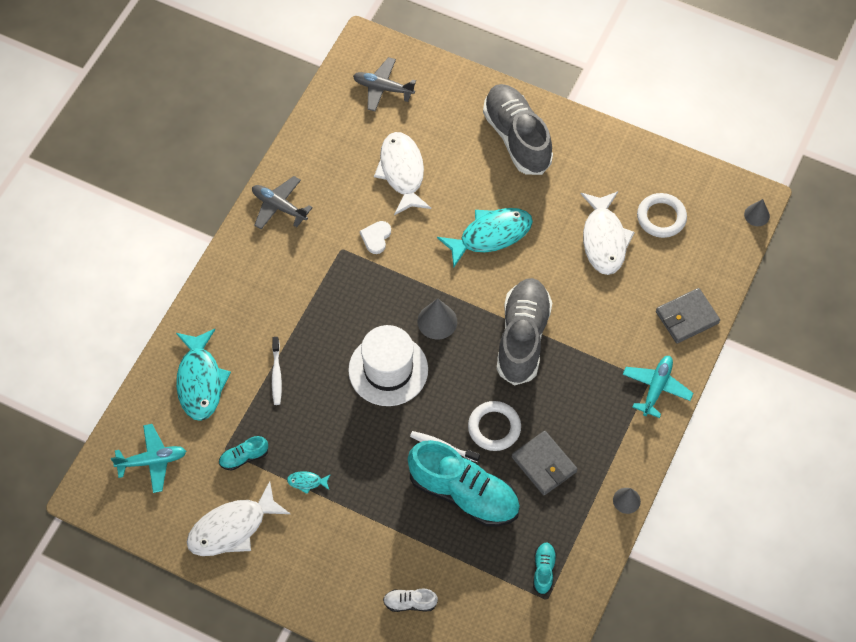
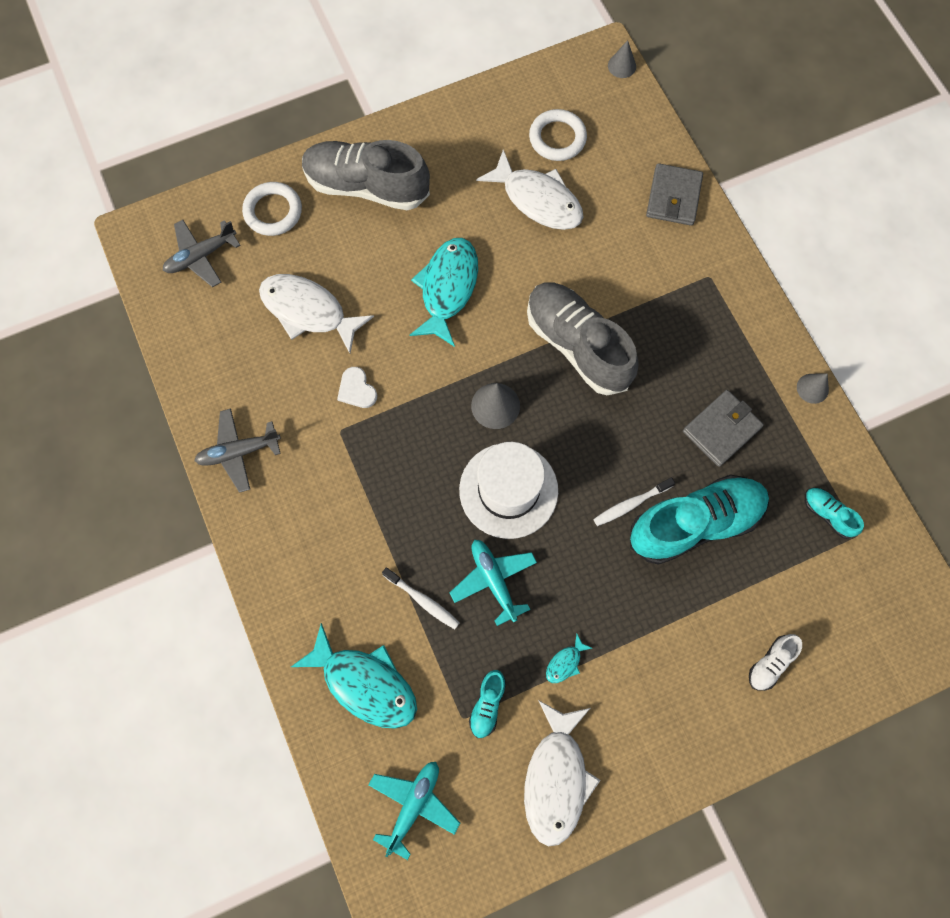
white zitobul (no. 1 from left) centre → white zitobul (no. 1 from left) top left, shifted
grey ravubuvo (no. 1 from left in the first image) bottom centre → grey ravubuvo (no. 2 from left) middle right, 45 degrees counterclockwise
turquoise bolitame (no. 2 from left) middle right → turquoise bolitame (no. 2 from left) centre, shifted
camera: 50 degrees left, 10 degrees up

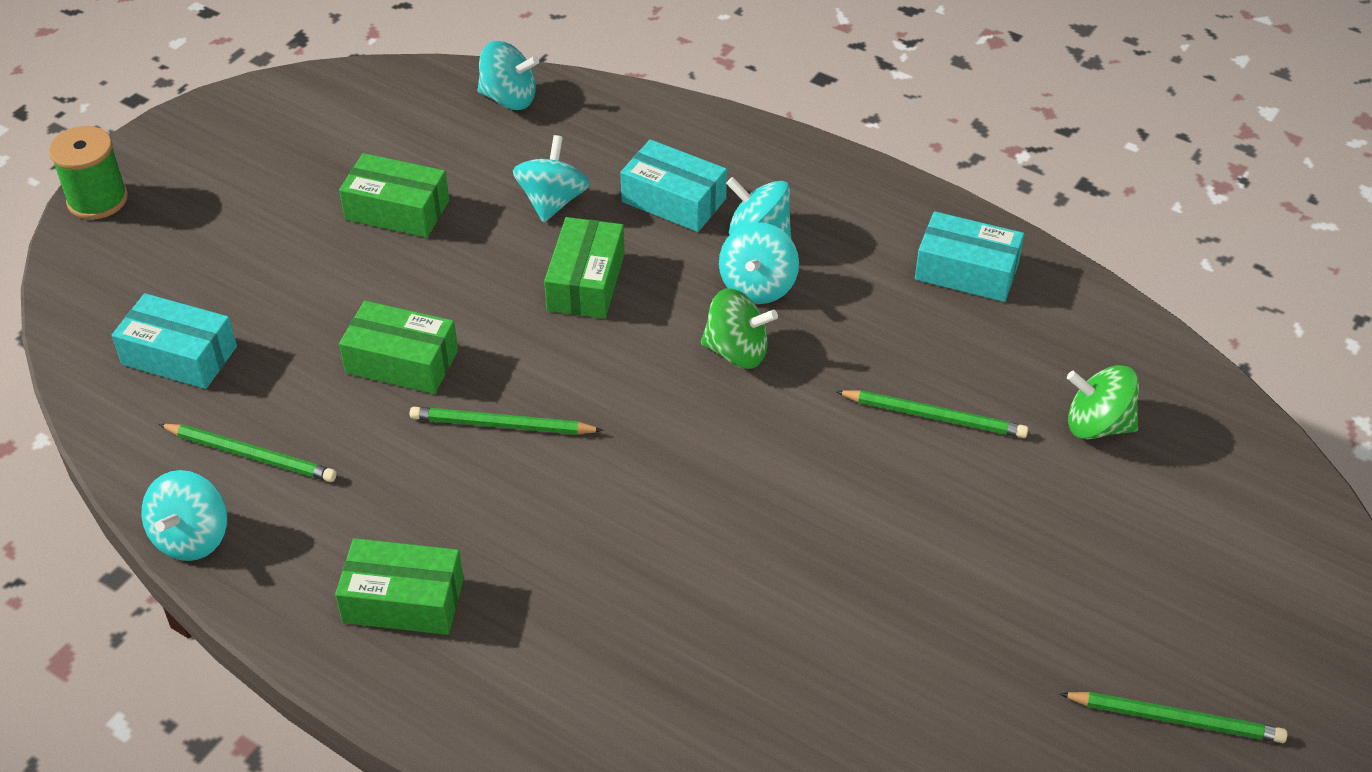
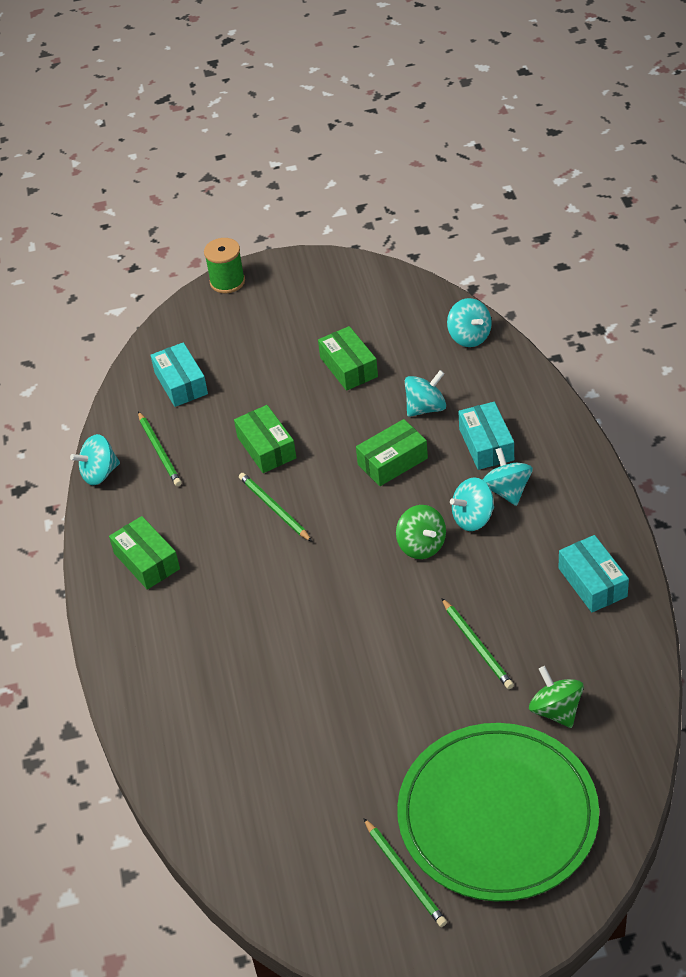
- → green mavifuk bottom right
camera: 50 degrees right, 0 degrees up

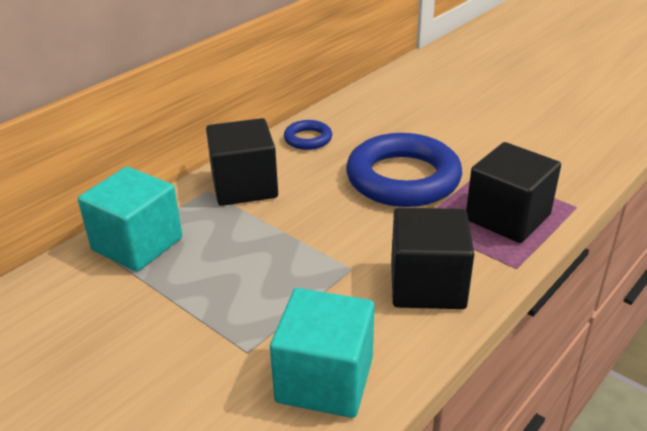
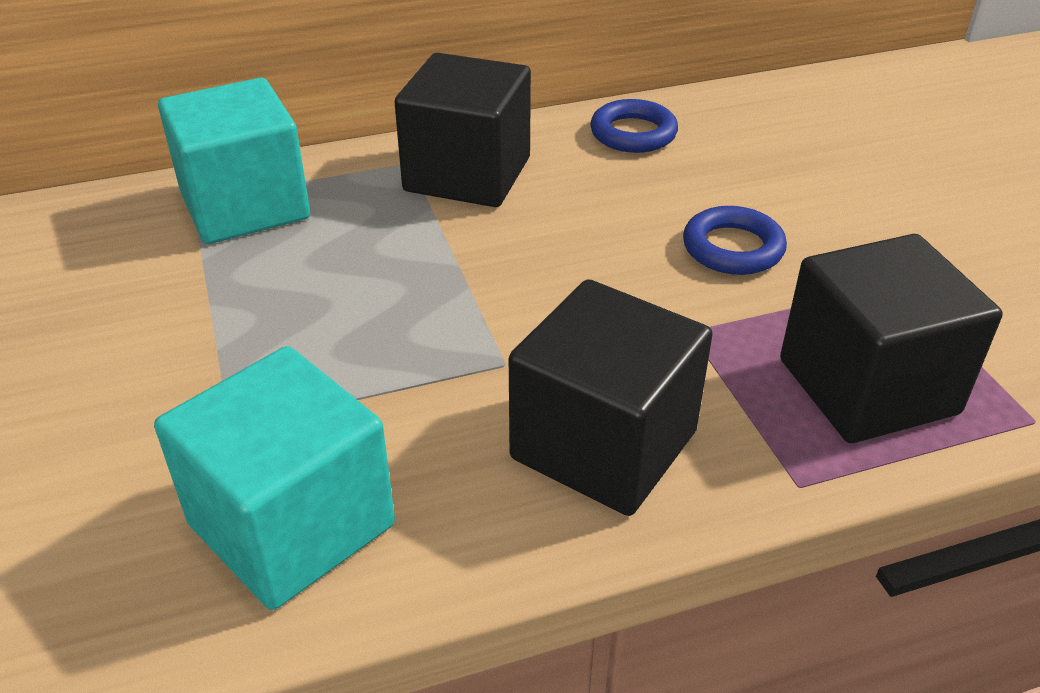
blue zitobul (no. 2 from left) centre → blue zitobul (no. 2 from left) middle right, x0.46
camera: 30 degrees right, 5 degrees up

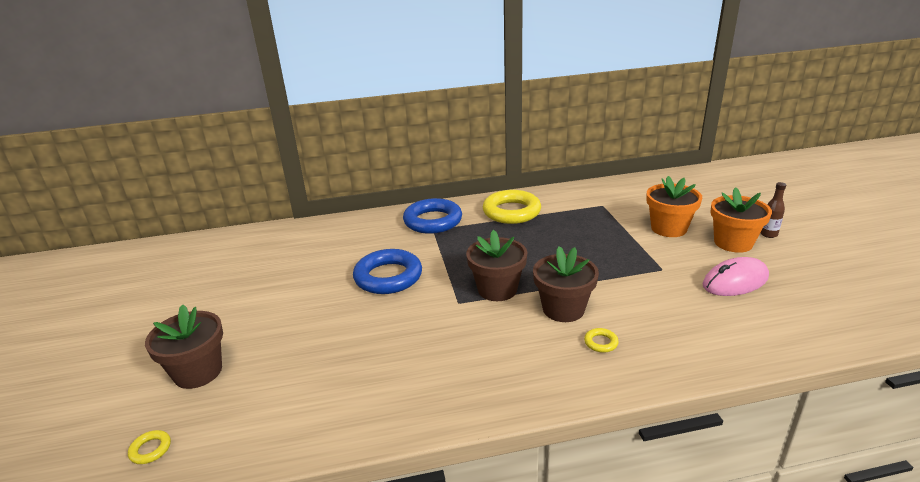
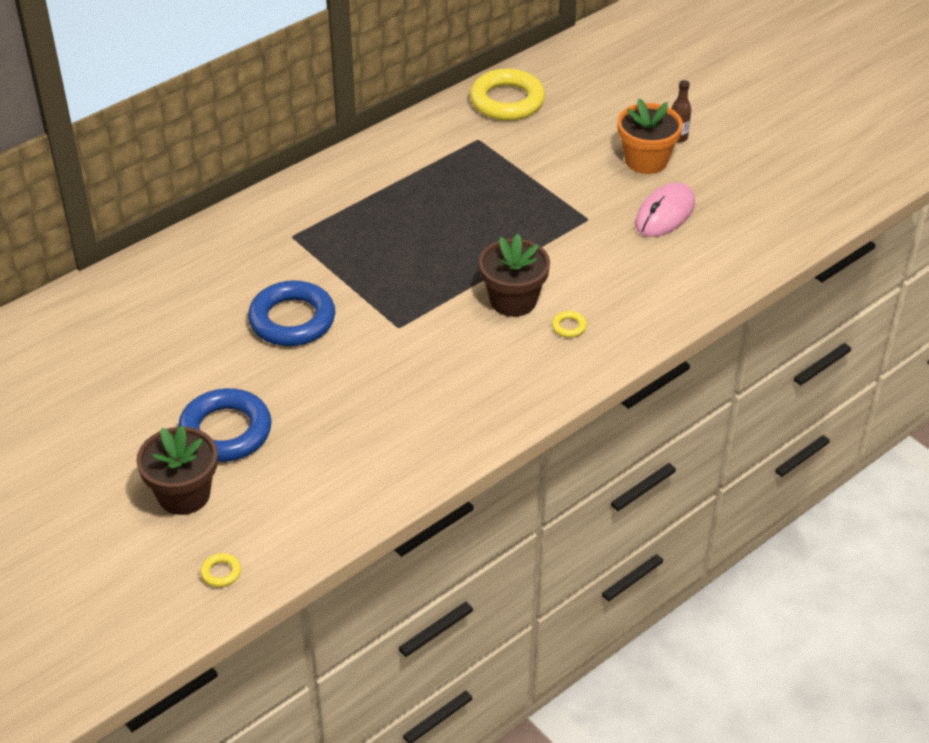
blue zitobul (no. 2 from left in the first image) centre → blue zitobul (no. 1 from left) middle left, shifted
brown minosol (no. 2 from left) centre → -
yellow zitobul (no. 2 from left) centre → yellow zitobul (no. 2 from left) top centre, shifted
orange minosol (no. 1 from left) middle right → -
camera: 30 degrees left, 15 degrees up

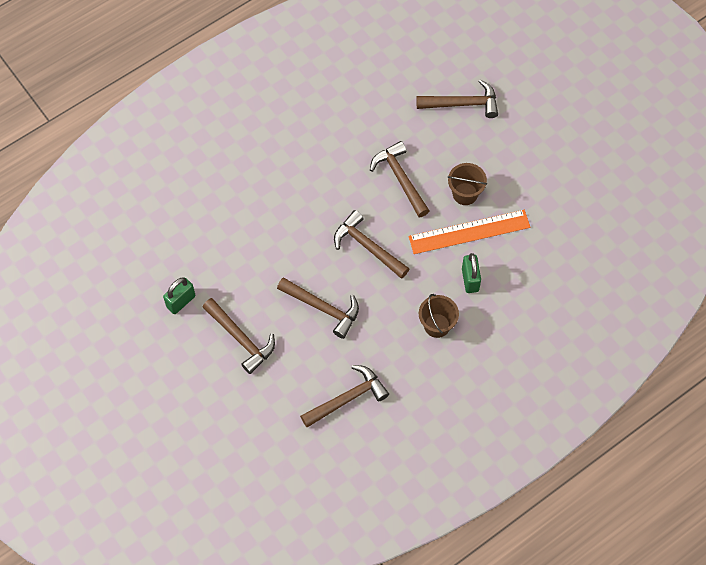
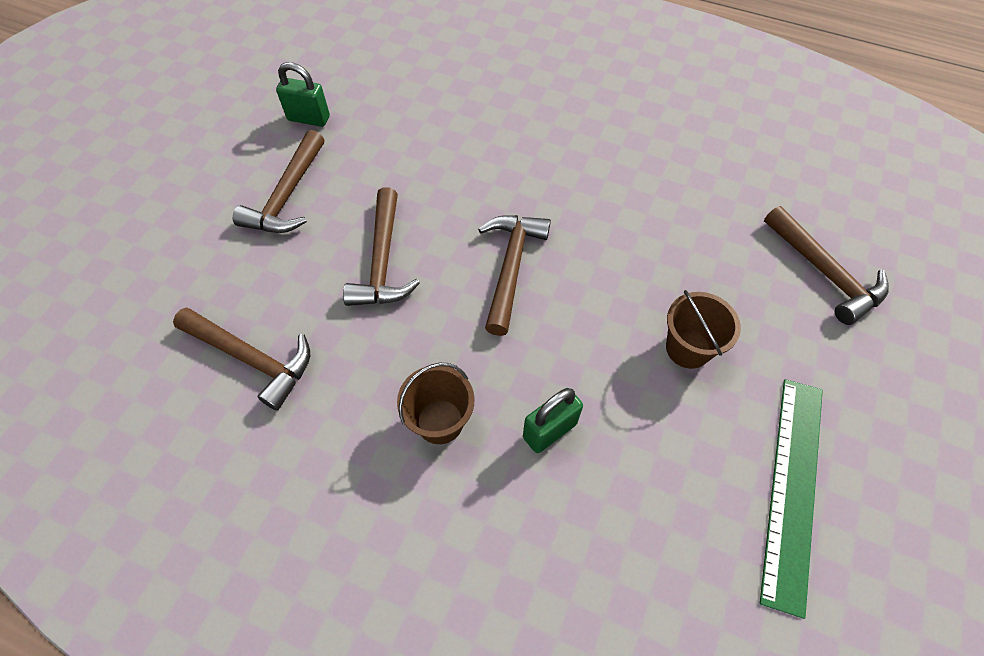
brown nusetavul (no. 5 from left) top centre → -
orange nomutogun centre → -
- → green nomutogun bottom right
camera: 60 degrees right, 5 degrees down

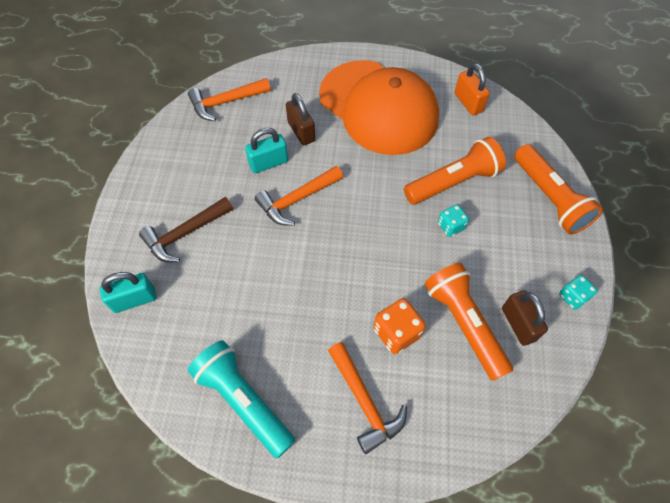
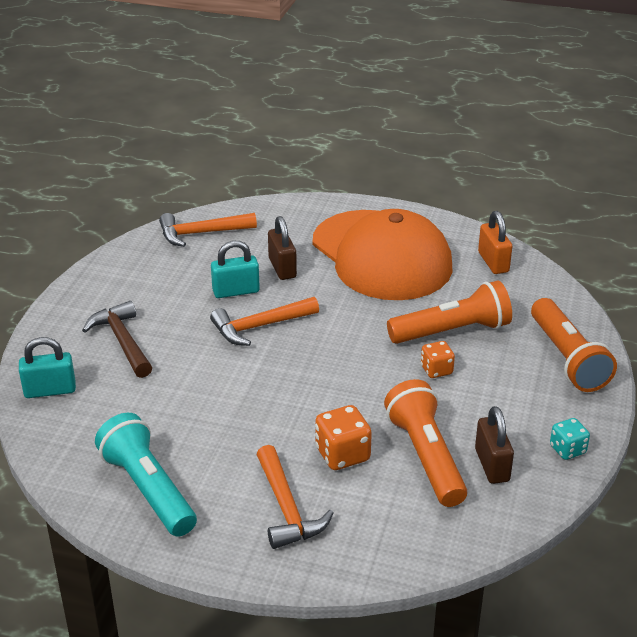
brown nusetavul middle left, 90 degrees clockwise
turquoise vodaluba (no. 1 from left) middle right → orange vodaluba (no. 2 from left) middle right
camera: 10 degrees right, 25 degrees down

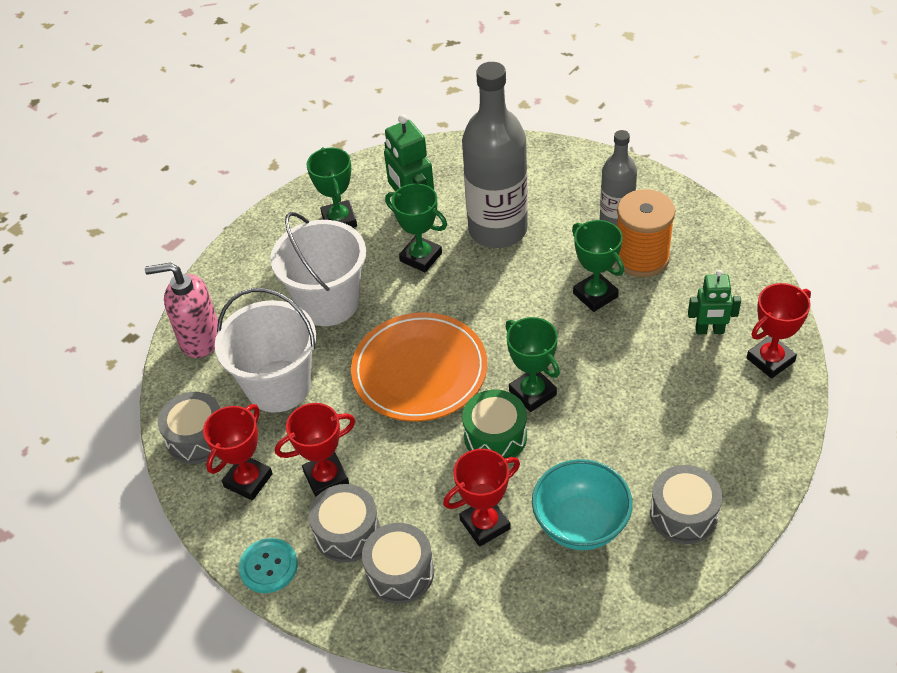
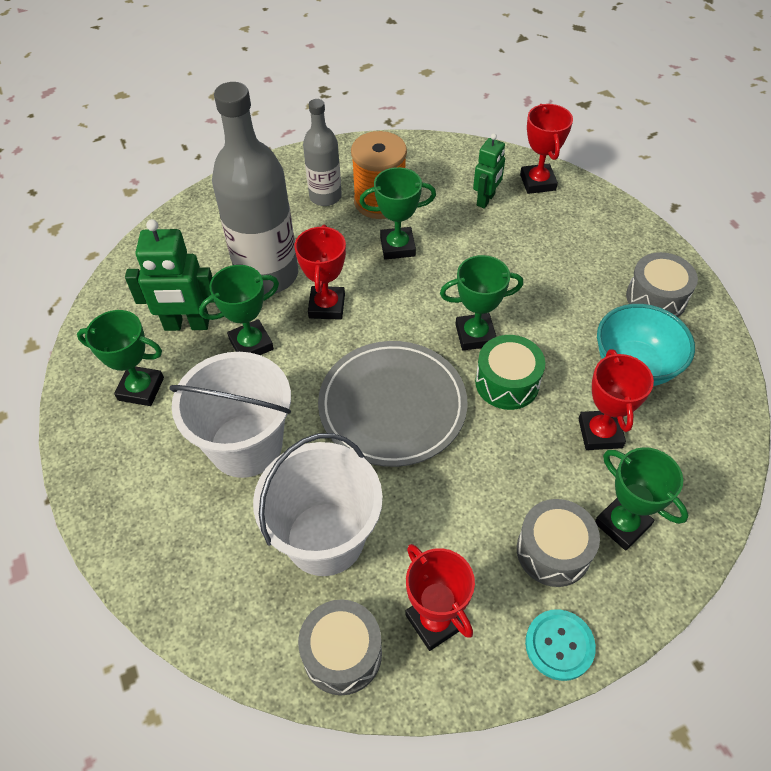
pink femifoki middle left → -
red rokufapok (no. 2 from left in the first image) bottom centre → red rokufapok (no. 1 from left) centre, shifted
orange mavifuk centre → grey mavifuk centre
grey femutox (no. 3 from left) bottom centre → green rokufapok (no. 5 from left) middle right
camera: 65 degrees left, 5 degrees up

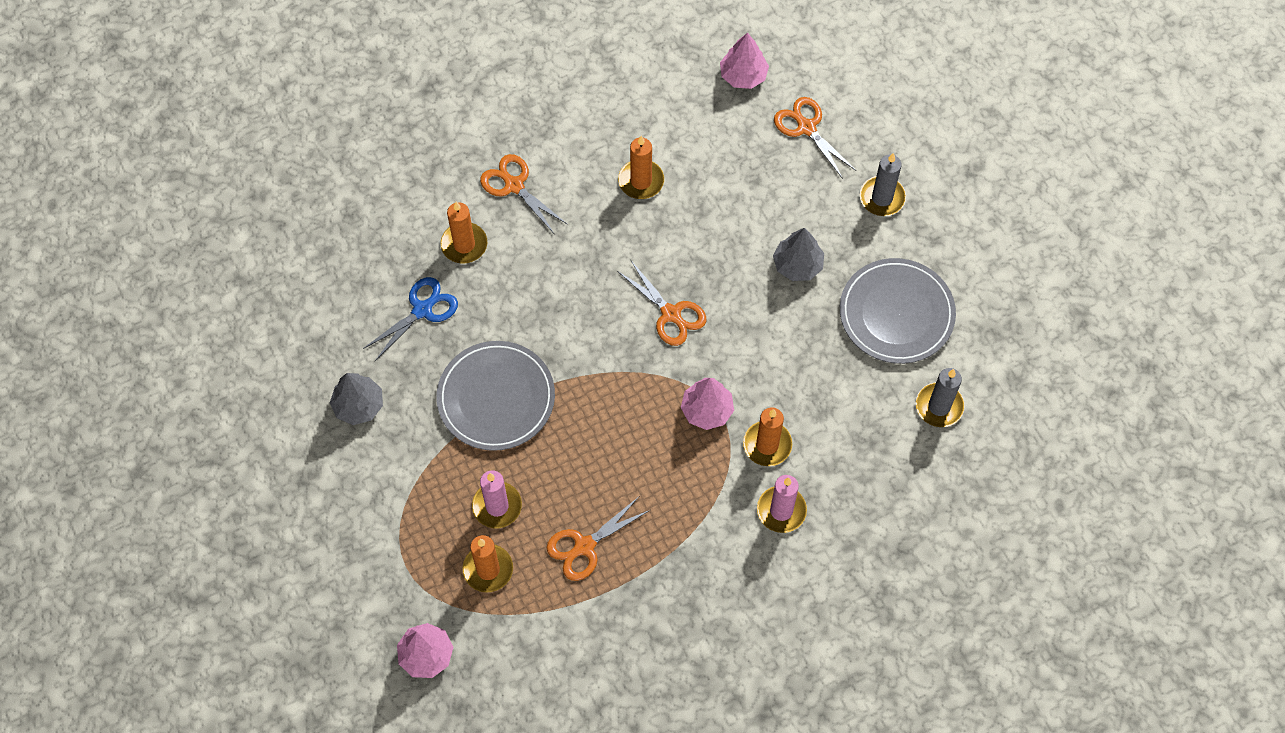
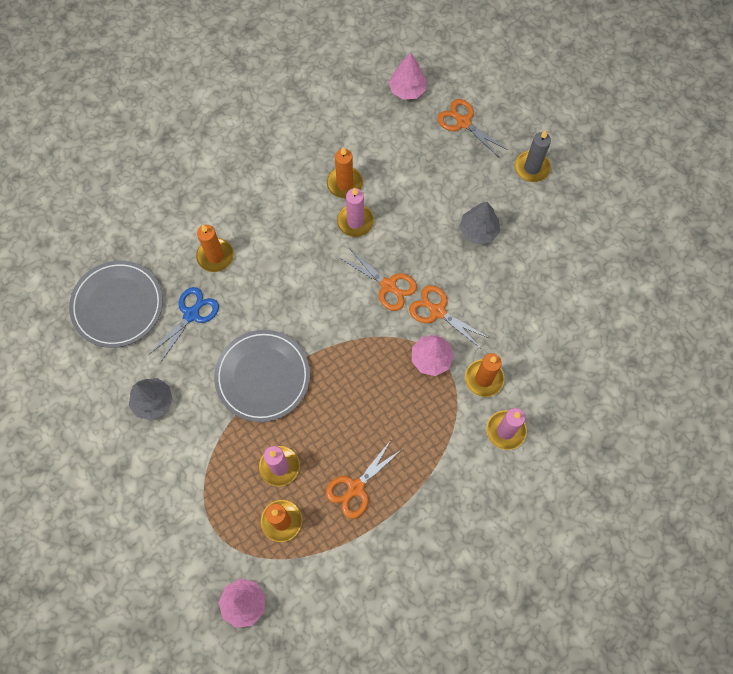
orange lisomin (no. 1 from left in the first image) top centre → orange lisomin (no. 3 from left) centre, shifted
grey mavifuk (no. 2 from left in the first image) middle right → grey mavifuk (no. 1 from left) middle left, shifted
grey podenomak (no. 2 from left) middle right → -
- → pink podenomak (no. 2 from left) top centre
camera: 10 degrees left, 5 degrees up

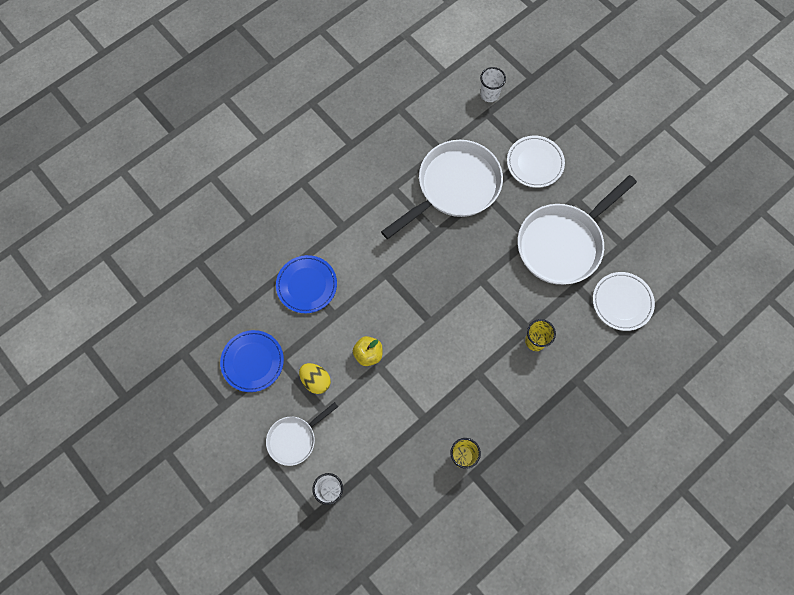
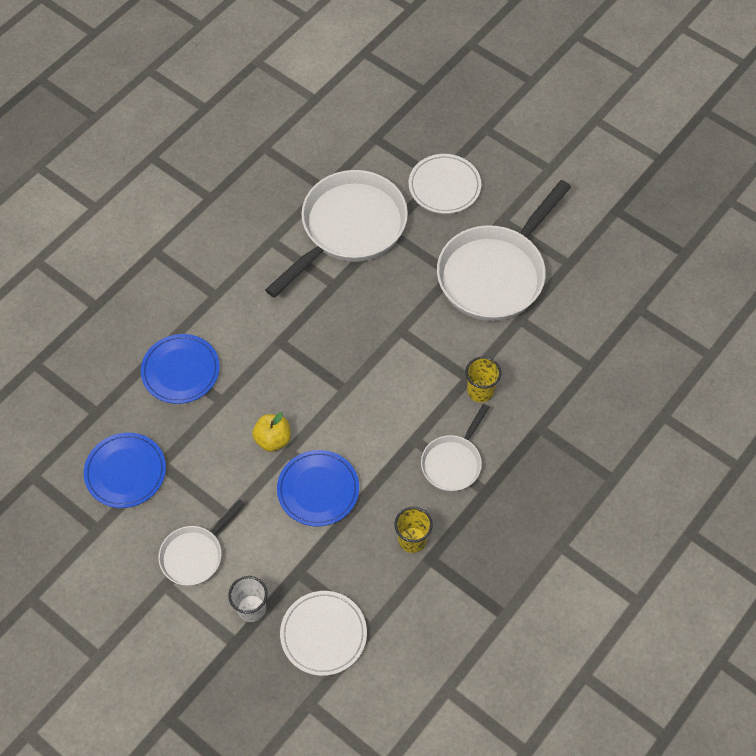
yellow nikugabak centre → -
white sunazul (no. 2 from left) top centre → -
white mavifuk (no. 2 from left in the first image) middle right → white mavifuk (no. 1 from left) bottom centre, shifted
- → blue mavifuk (no. 3 from left) centre
- → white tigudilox (no. 3 from left) centre
camera: 10 degrees left, 10 degrees down

